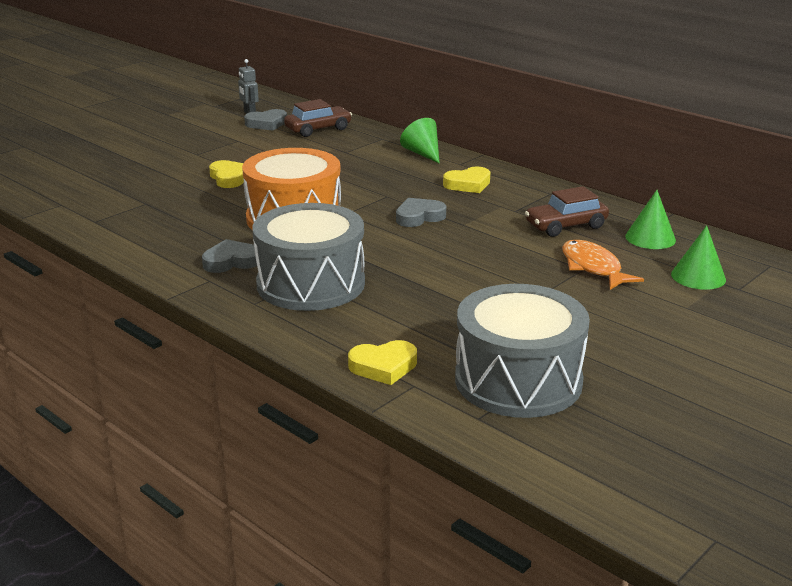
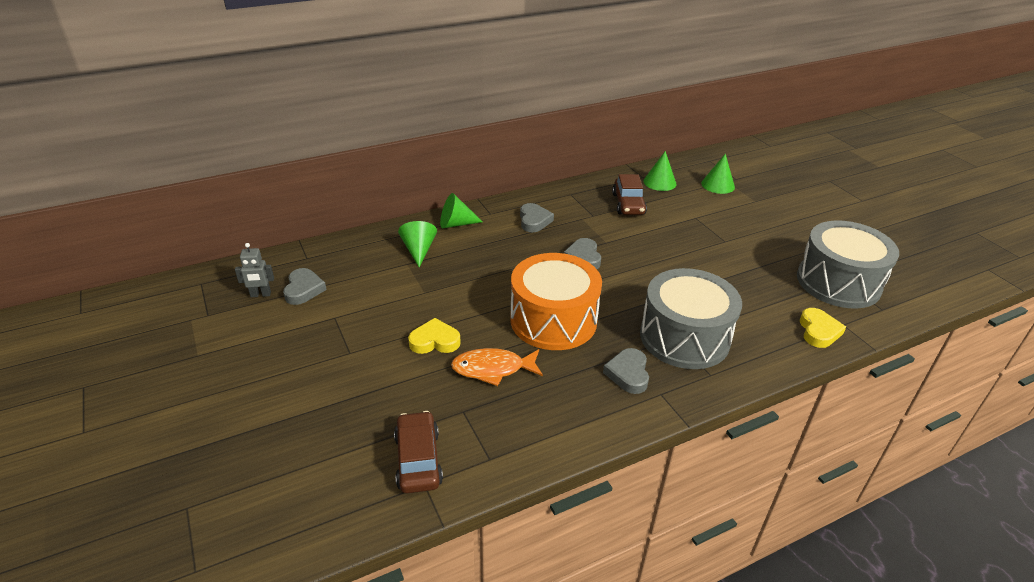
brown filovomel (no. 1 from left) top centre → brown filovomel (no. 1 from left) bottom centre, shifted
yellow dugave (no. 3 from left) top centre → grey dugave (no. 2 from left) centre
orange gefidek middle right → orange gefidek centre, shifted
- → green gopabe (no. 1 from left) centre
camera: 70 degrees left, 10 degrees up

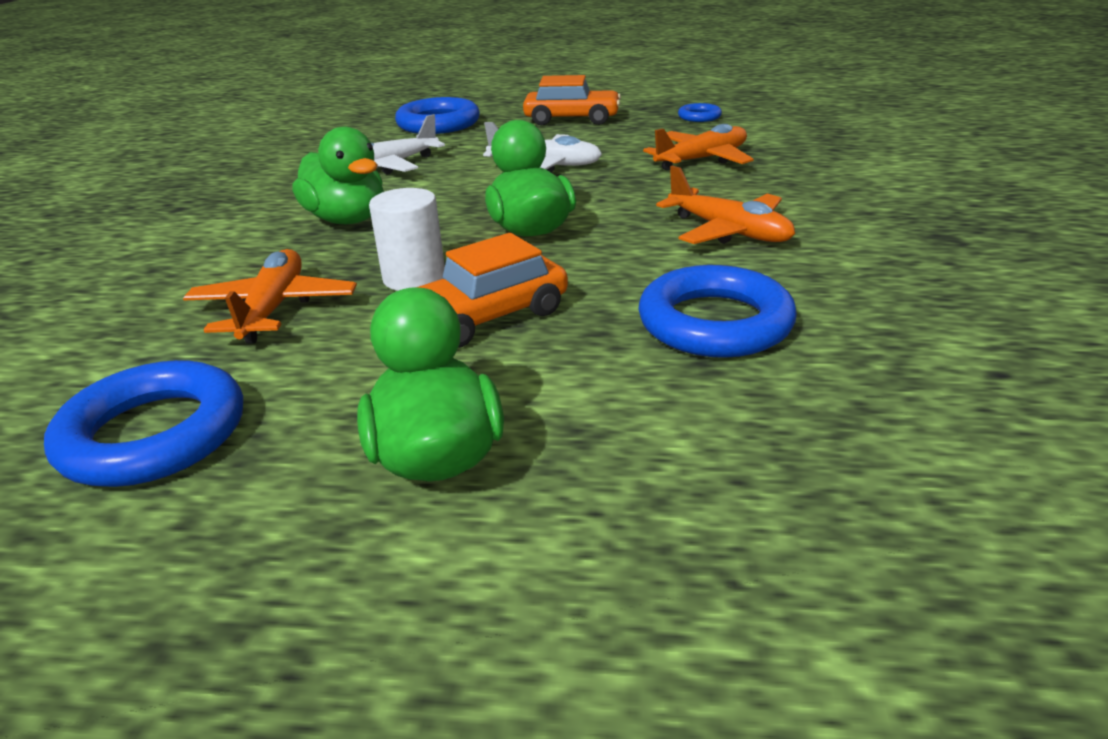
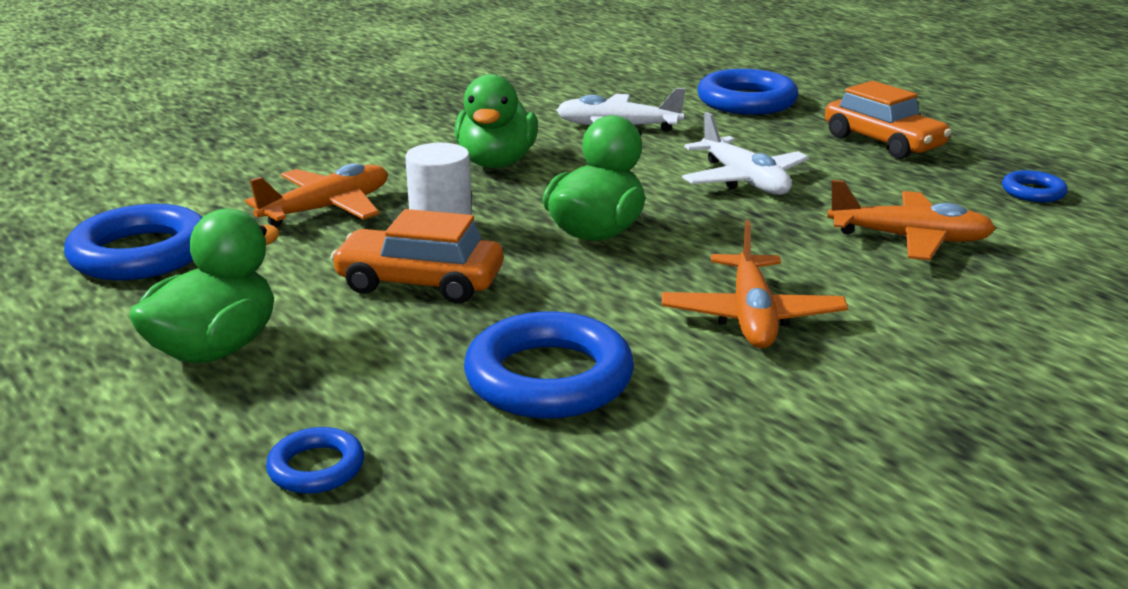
- → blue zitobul (no. 2 from left) bottom left
camera: 45 degrees right, 5 degrees down

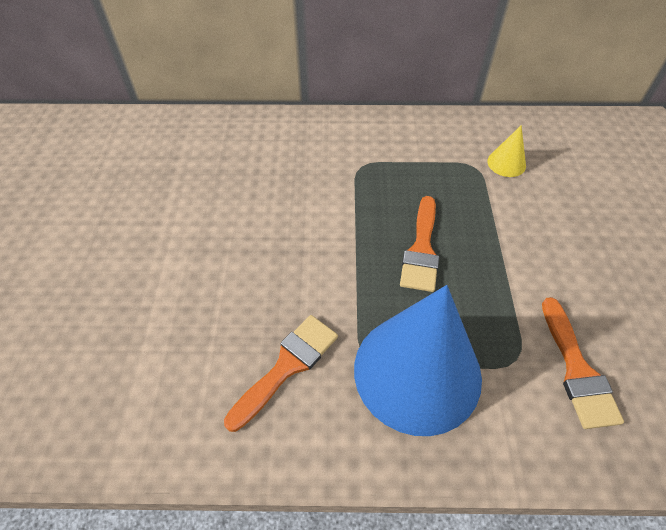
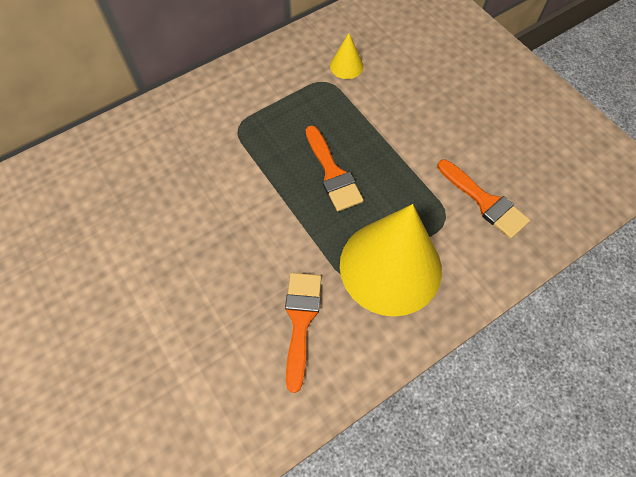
blue gopabe bottom centre → yellow gopabe (no. 2 from left) centre
camera: 35 degrees left, 10 degrees up

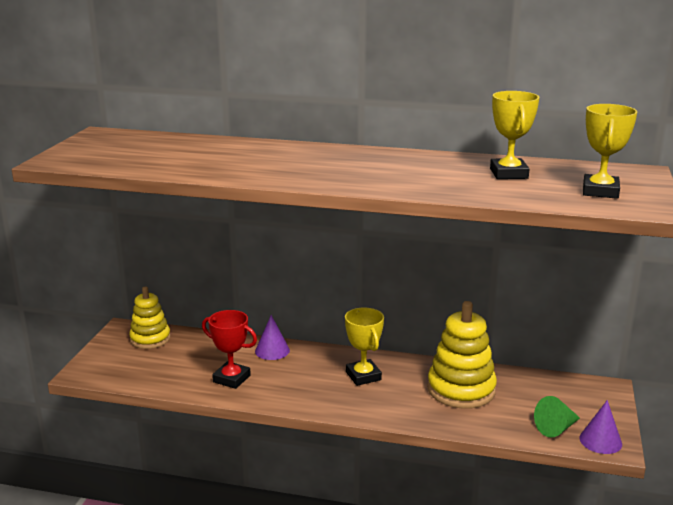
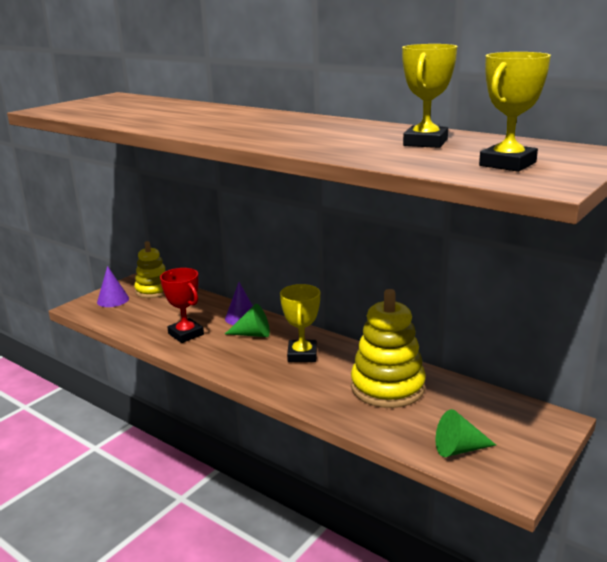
purple gopabe (no. 2 from left in the first image) bottom right → purple gopabe (no. 1 from left) middle left, shifted
- → green gopabe (no. 1 from left) centre
camera: 25 degrees right, 0 degrees up

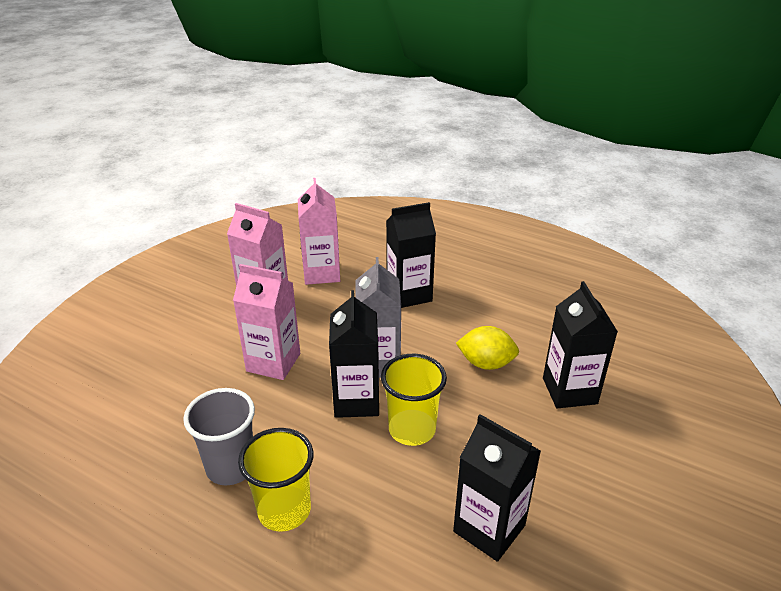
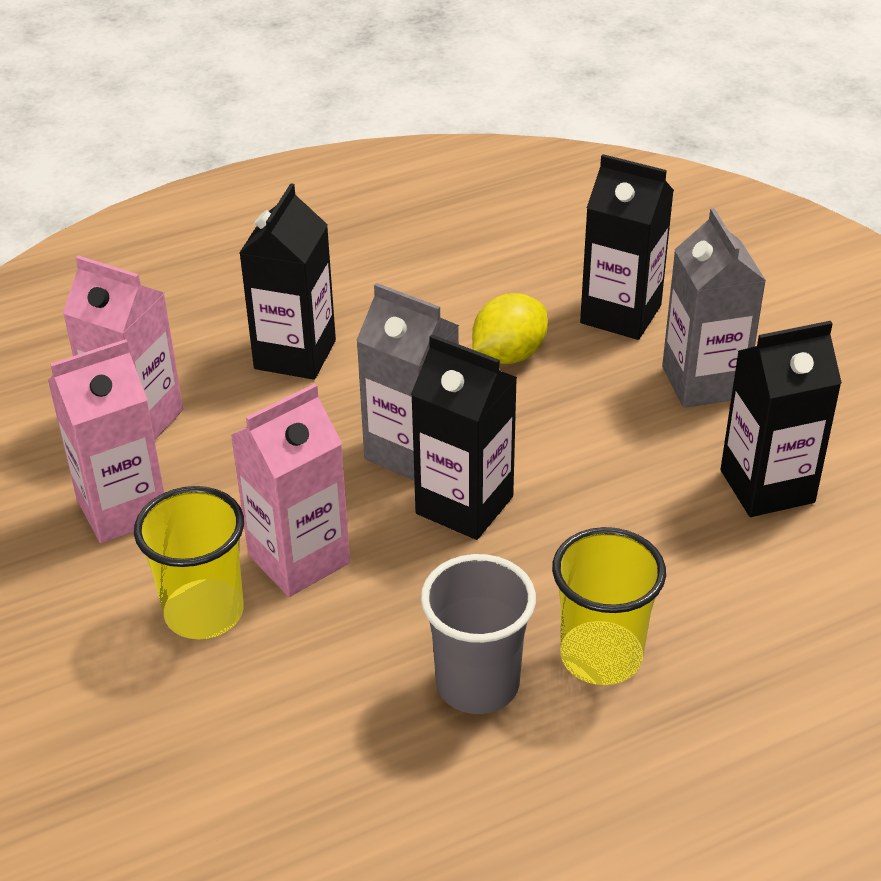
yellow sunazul (no. 2 from left in the first image) bottom centre → yellow sunazul (no. 1 from left) middle left, shifted
- → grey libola (no. 2 from left) middle right
camera: 55 degrees left, 5 degrees up

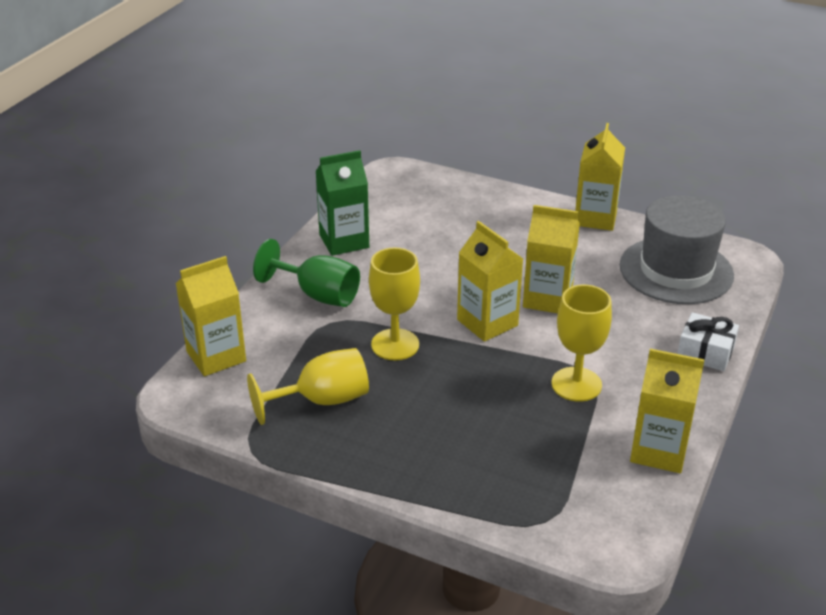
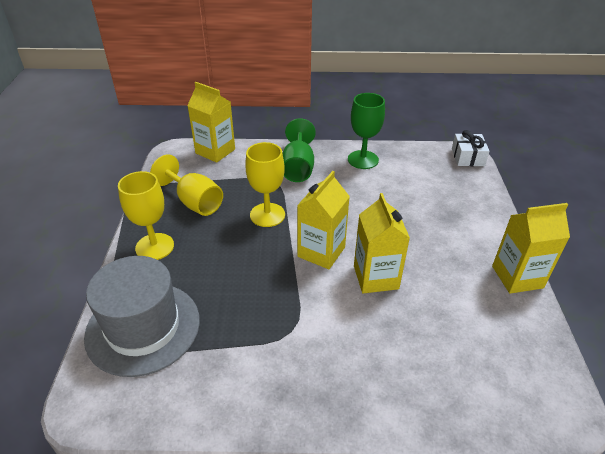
green libola top centre → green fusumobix (no. 2 from left) top centre
yellow fusumobix (no. 3 from left in the first image) middle right → yellow fusumobix (no. 1 from left) middle left, shifted
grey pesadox middle right → grey pesadox bottom left, shifted
yellow libola (no. 5 from left) bottom right → -
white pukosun middle right → white pukosun top right, shifted
camera: 65 degrees right, 5 degrees up

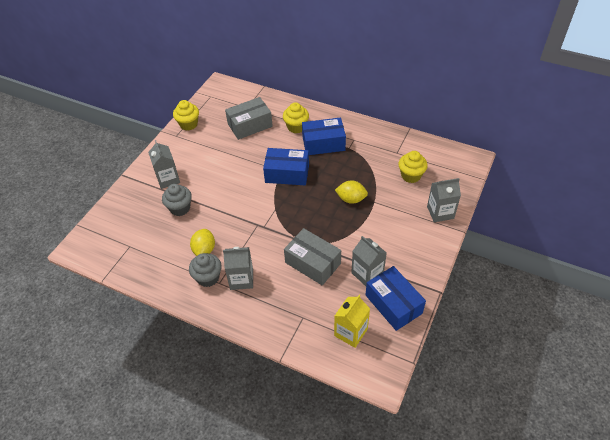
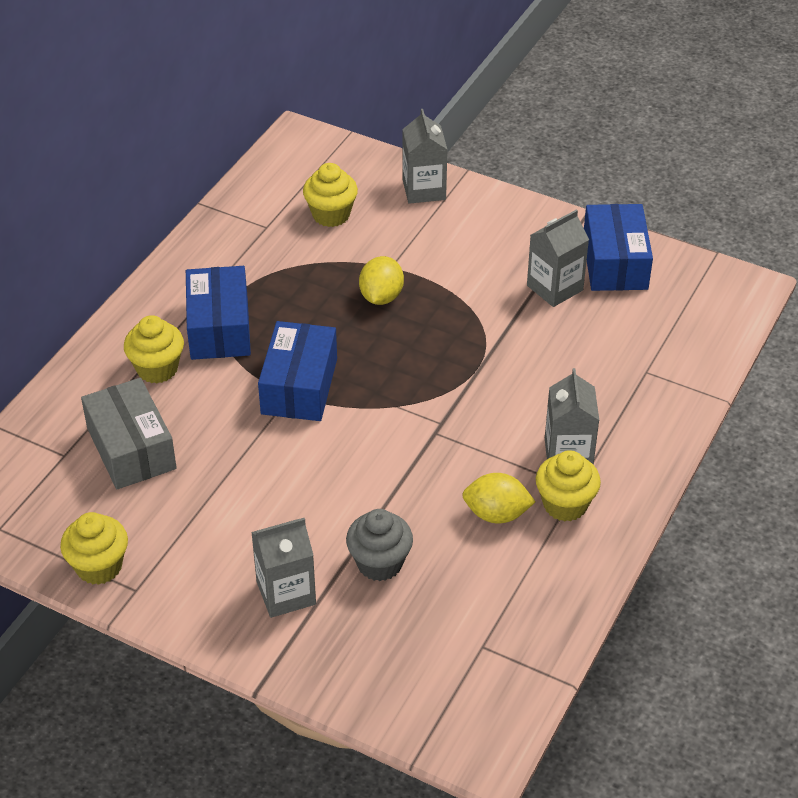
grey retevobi (no. 2 from left) centre → yellow retevobi (no. 4 from left) middle right
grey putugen (no. 2 from left) centre → -
yellow libola bottom centre → -
blue putugen (no. 3 from left) bottom centre → blue putugen (no. 3 from left) top right, 60 degrees counterclockwise
camera: 90 degrees left, 5 degrees down

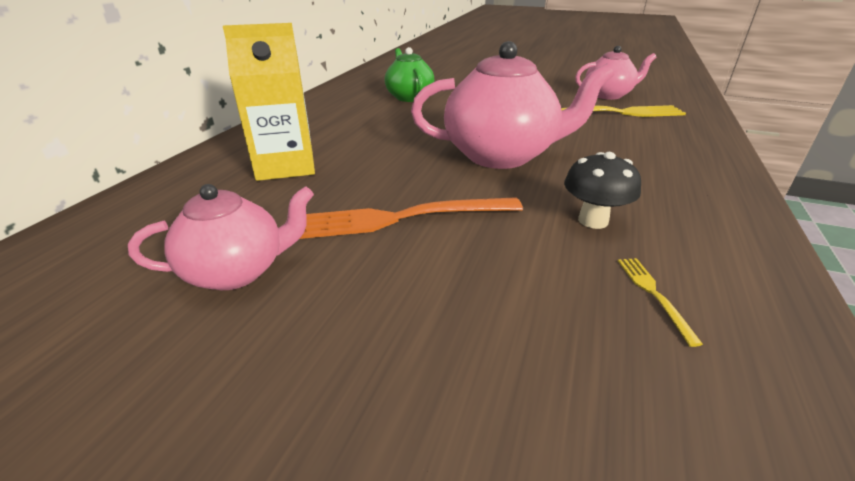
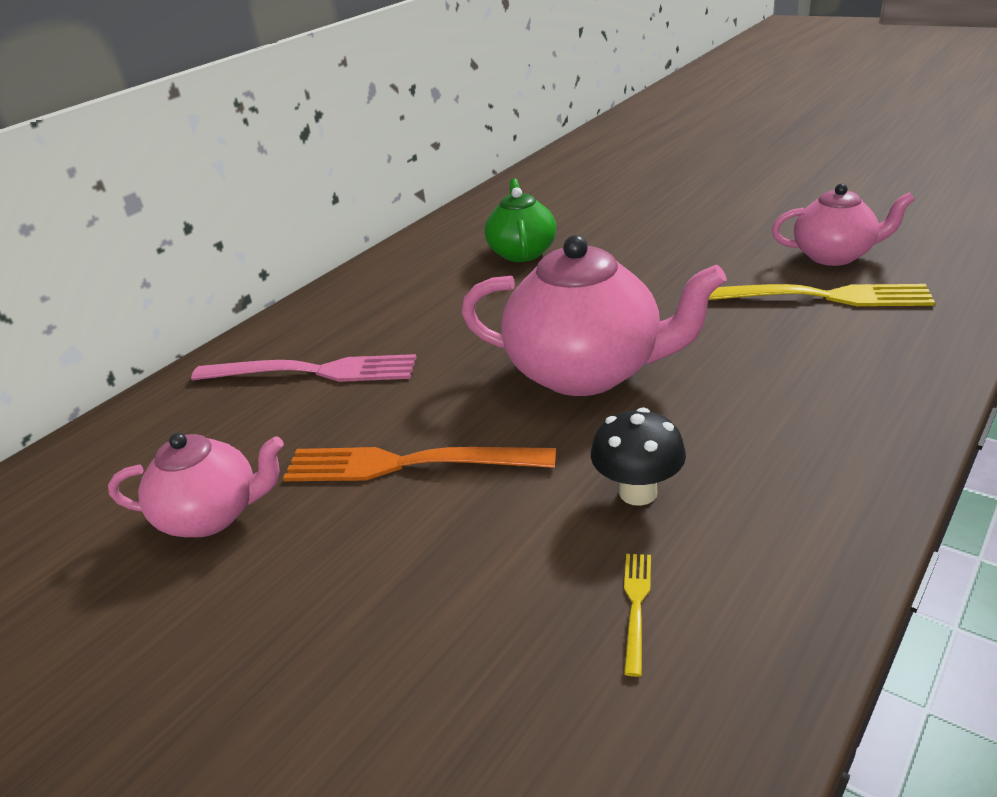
yellow libola top left → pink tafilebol middle left
camera: 20 degrees right, 0 degrees up

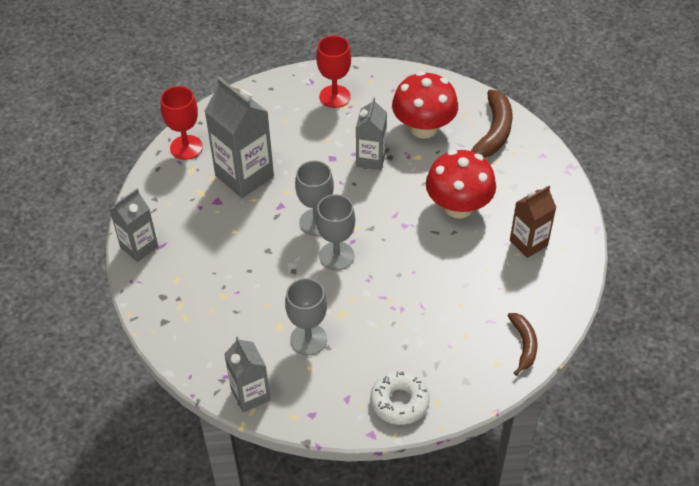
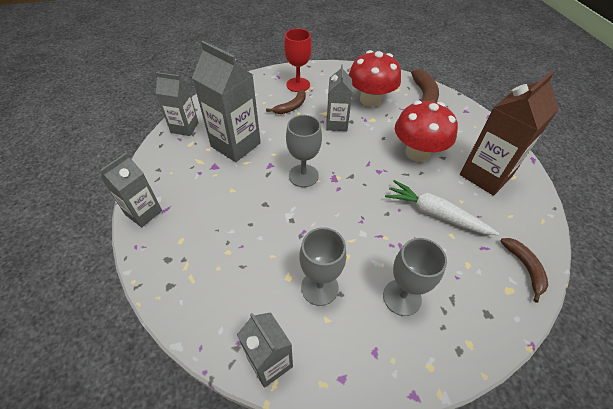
red fusumobix (no. 1 from left) top left → grey libola (no. 2 from left) top left
grey fusumobix (no. 3 from left) centre → grey fusumobix (no. 3 from left) bottom right, shifted
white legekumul bottom centre → -
brown libola middle right → brown libola top right, x1.62
- → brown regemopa (no. 1 from left) top centre
- → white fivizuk middle right
camera: 10 degrees left, 0 degrees up

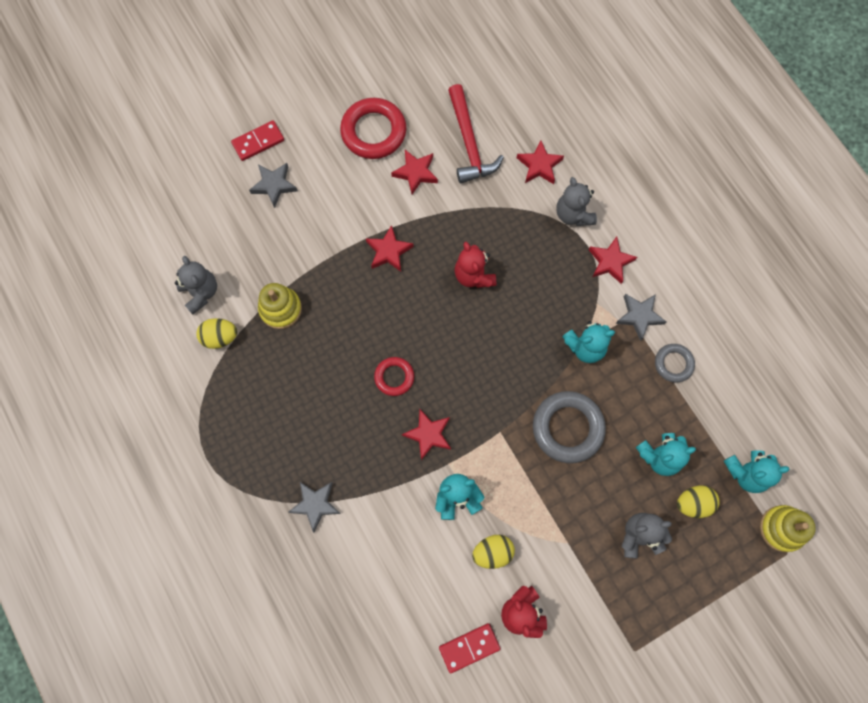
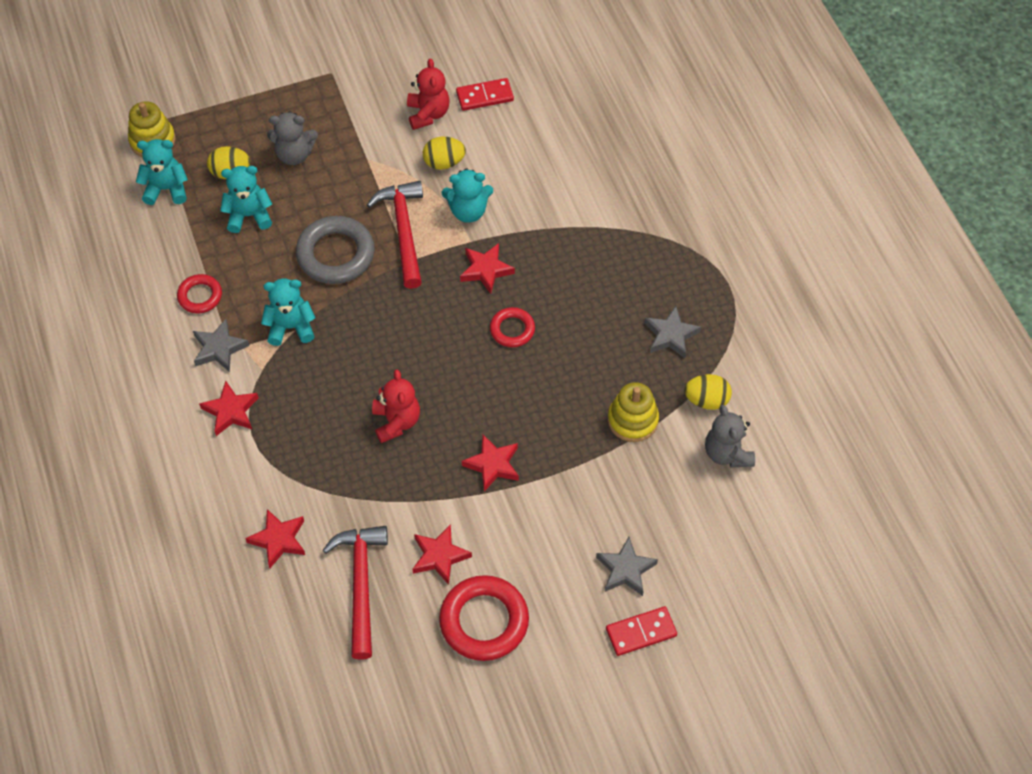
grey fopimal (no. 2 from left in the first image) bottom centre → grey fopimal (no. 3 from left) centre, shifted
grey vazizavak (no. 2 from left) top centre → -
grey zitobul (no. 2 from left) middle right → red zitobul (no. 1 from left) middle left
- → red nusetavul (no. 2 from left) top centre
camera: 170 degrees left, 15 degrees down

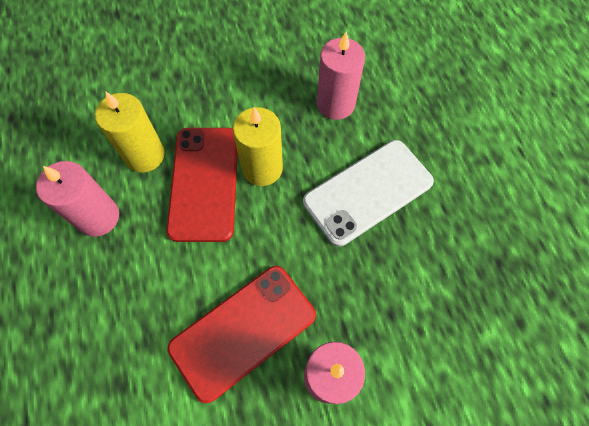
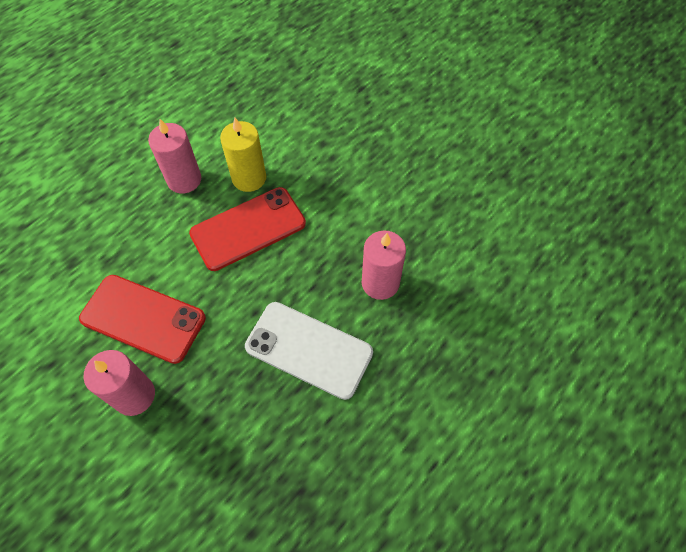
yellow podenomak (no. 2 from left) centre → -
camera: 60 degrees right, 5 degrees down

